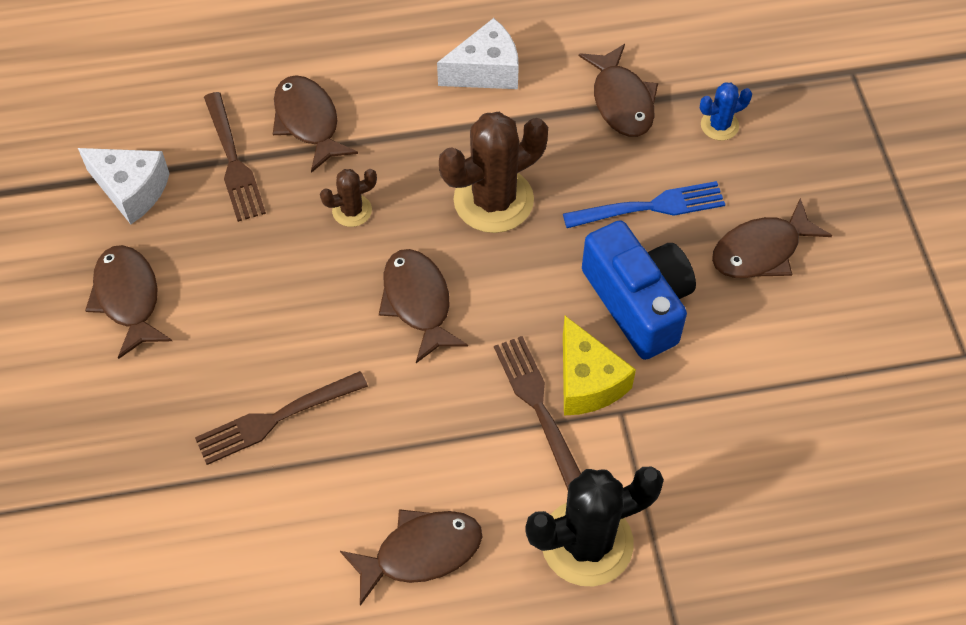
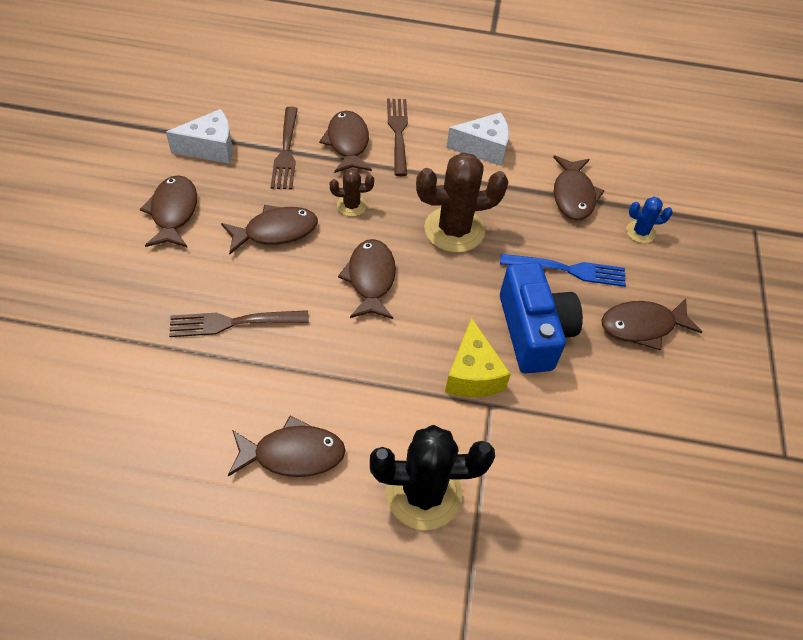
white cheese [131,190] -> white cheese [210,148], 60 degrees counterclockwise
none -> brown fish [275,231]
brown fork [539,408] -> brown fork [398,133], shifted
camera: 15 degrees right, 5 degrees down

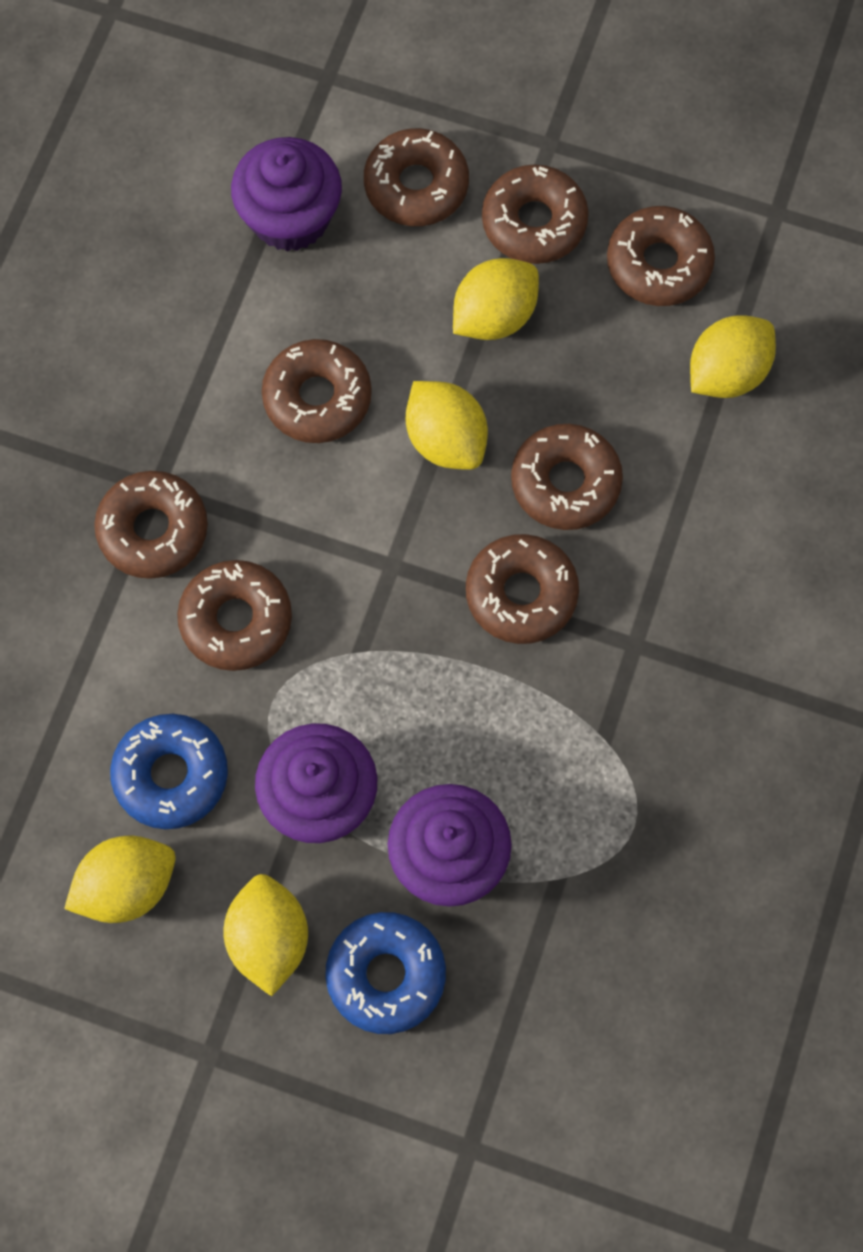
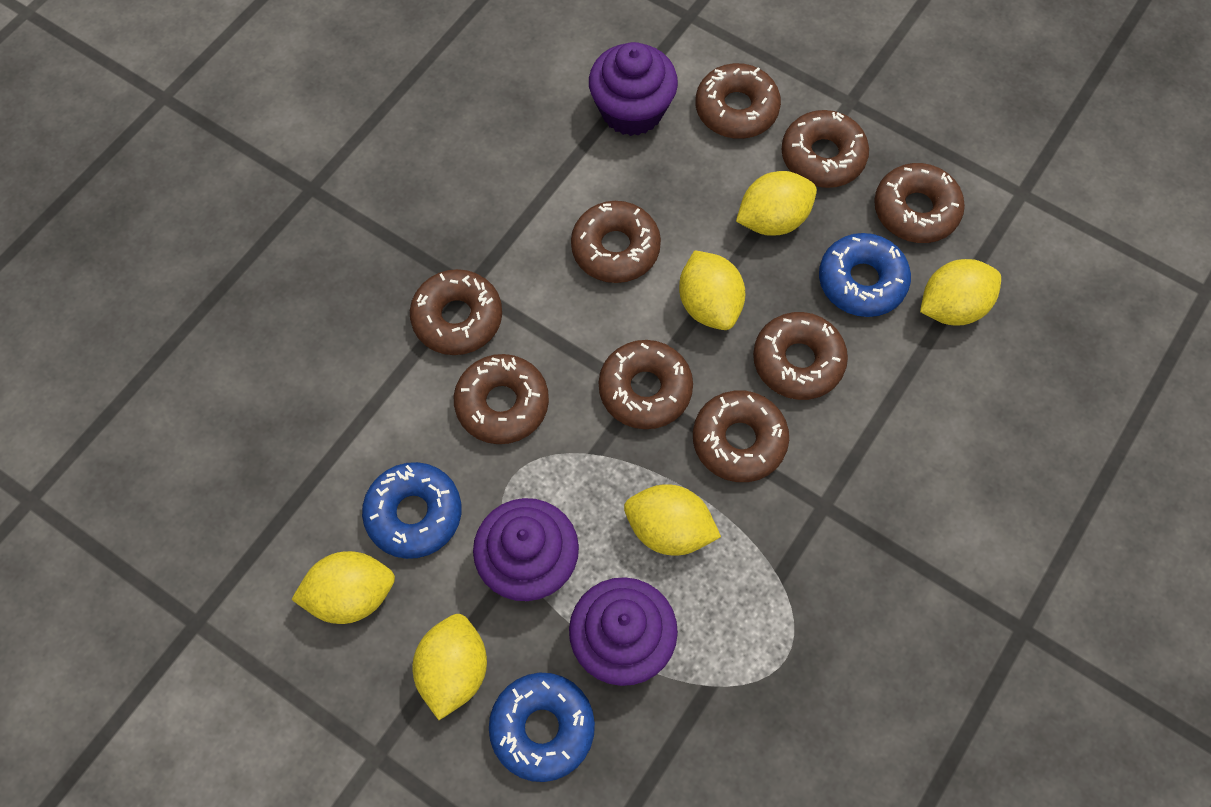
none -> brown donut [645,390]
none -> yellow lemon [669,530]
none -> blue donut [861,281]
camera: 15 degrees right, 5 degrees down

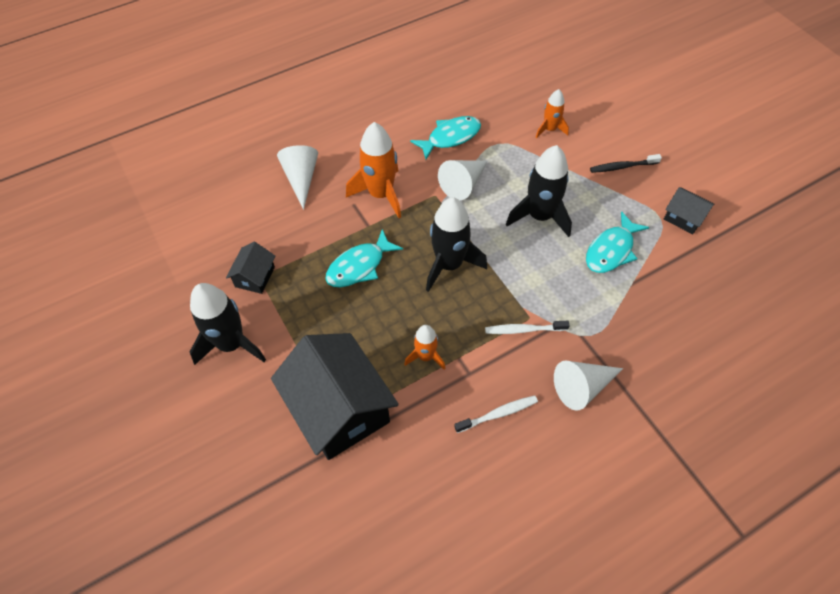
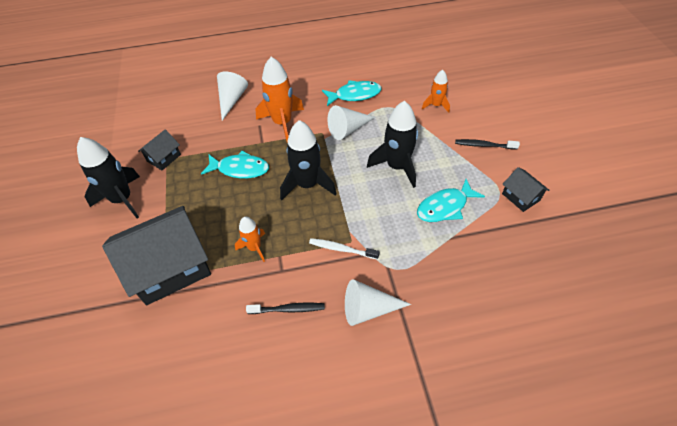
black house [339,408] -> black house [170,267], 75 degrees clockwise
turquoise fish [359,266] -> turquoise fish [240,169], 150 degrees counterclockwise
white toothbrush [498,414] -> black toothbrush [288,309]
camera: 20 degrees right, 5 degrees down

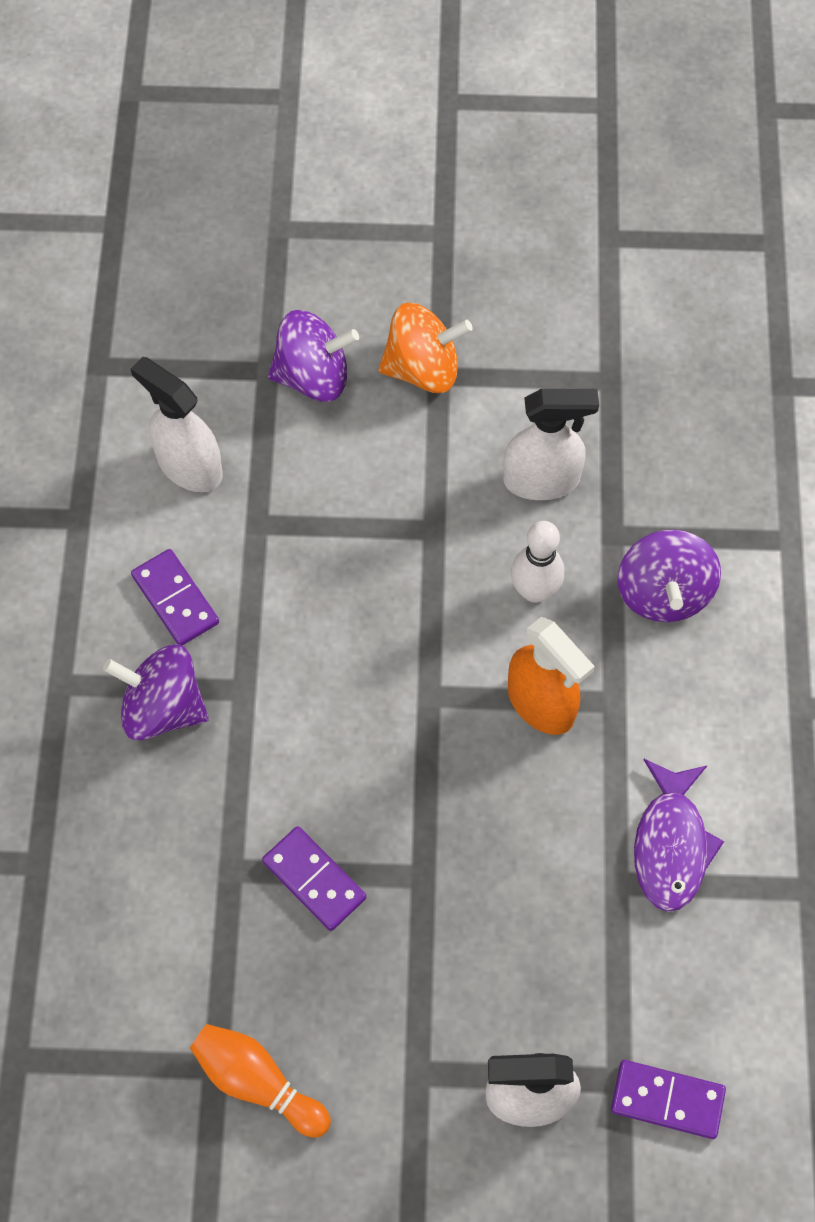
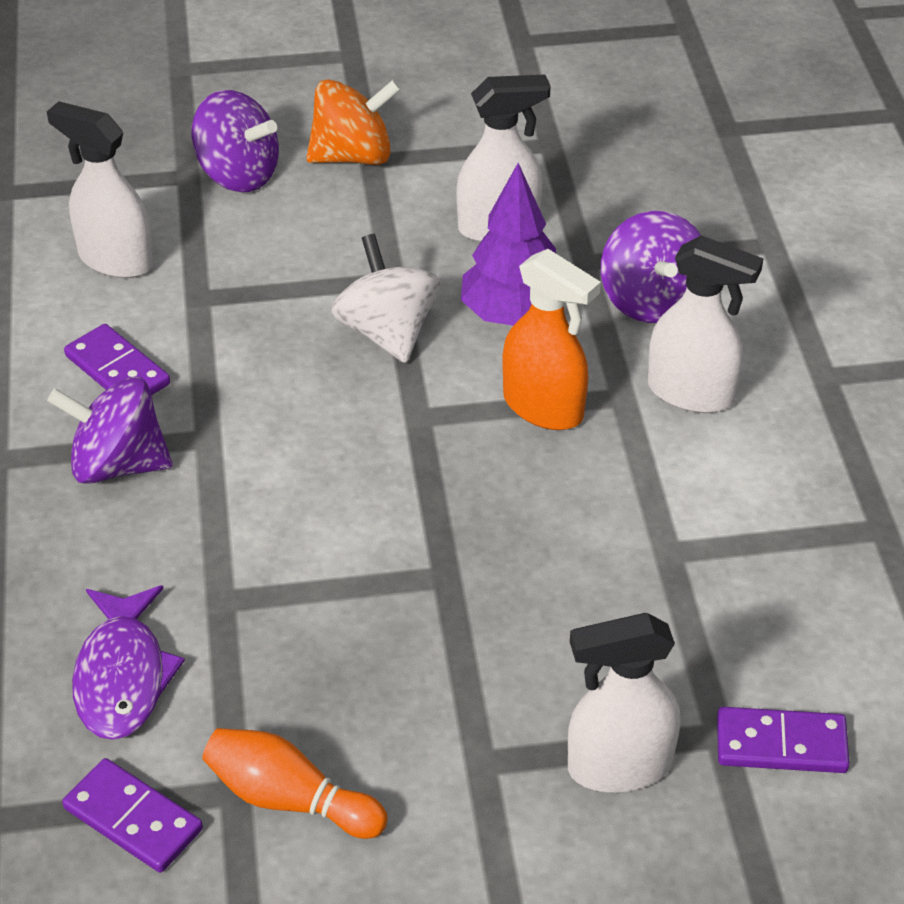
purple domino [314,879] -> purple domino [133,819], shifted
purple fish [670,844] -> purple fish [122,676], shifted
purple spinning top [313,376] -> purple spinning top [238,174], 45 degrees clockwise
none -> white spinning top [387,332]
white bowling pin [534,591] -> purple tree [513,315]
none -> white spray bottle [691,393]
camera: 10 degrees left, 20 degrees down

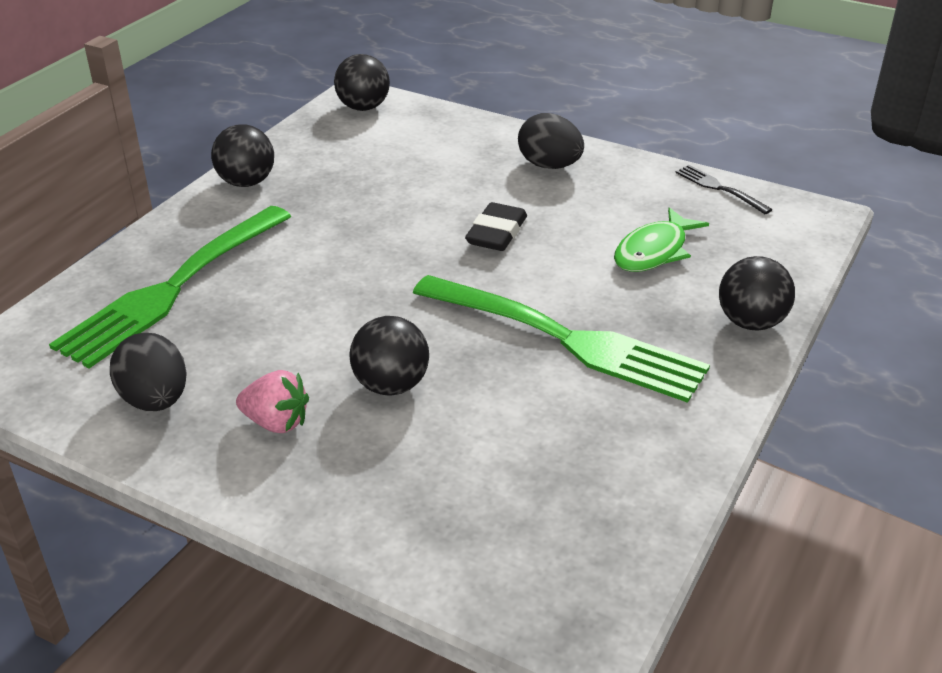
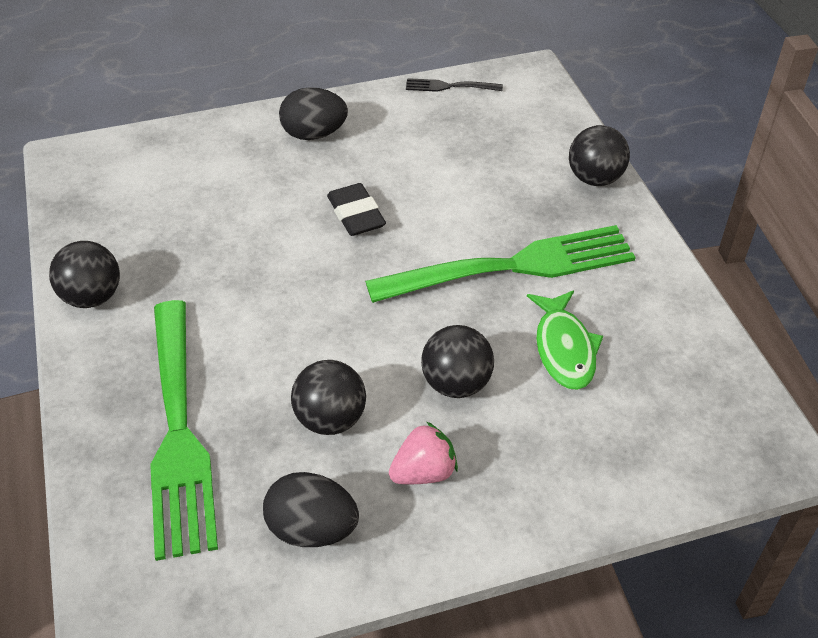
black ball [363,107] -> black ball [331,419], shifted
green fish [654,251] -> green fish [564,349], shifted
camera: 45 degrees left, 10 degrees up

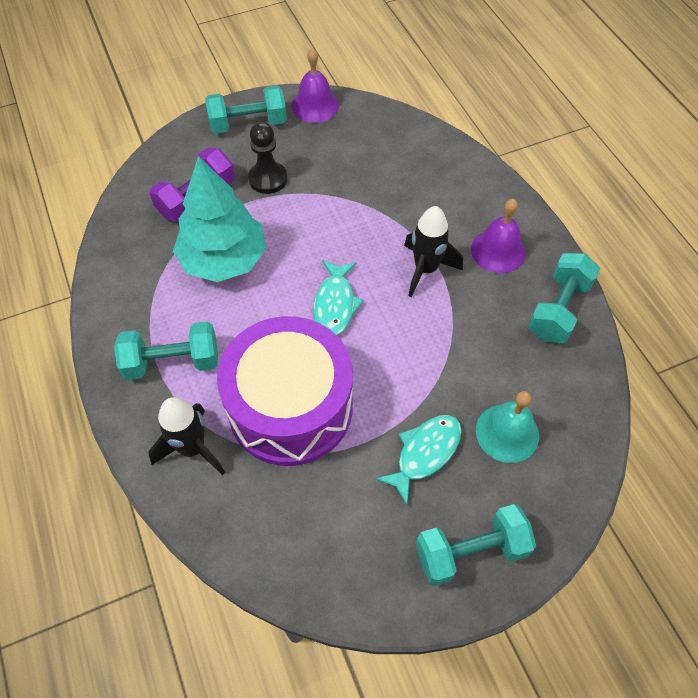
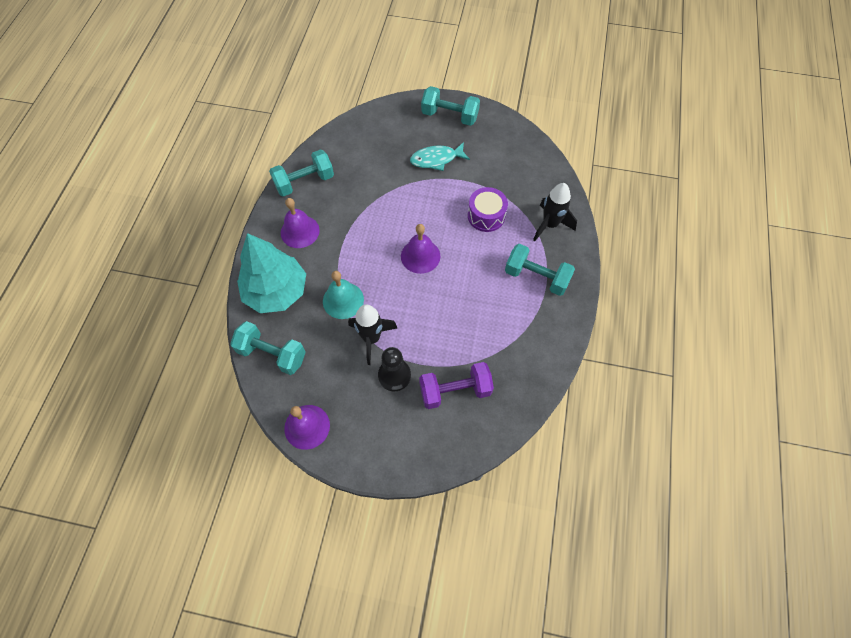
turquoise dumbbell [248,124] -> turquoise dumbbell [272,354], shifted
turquoise tree [224,259] -> turquoise tree [276,291], shifted
turquoise bell [507,433] -> turquoise bell [343,300], shifted
black rocket [425,269] -> black rocket [371,338], shifted
turquoise fish [335,304] -> purple bell [420,256]
purple drum [290,407] -> purple drum [486,216], x0.49
camera: 145 degrees left, 5 degrees up

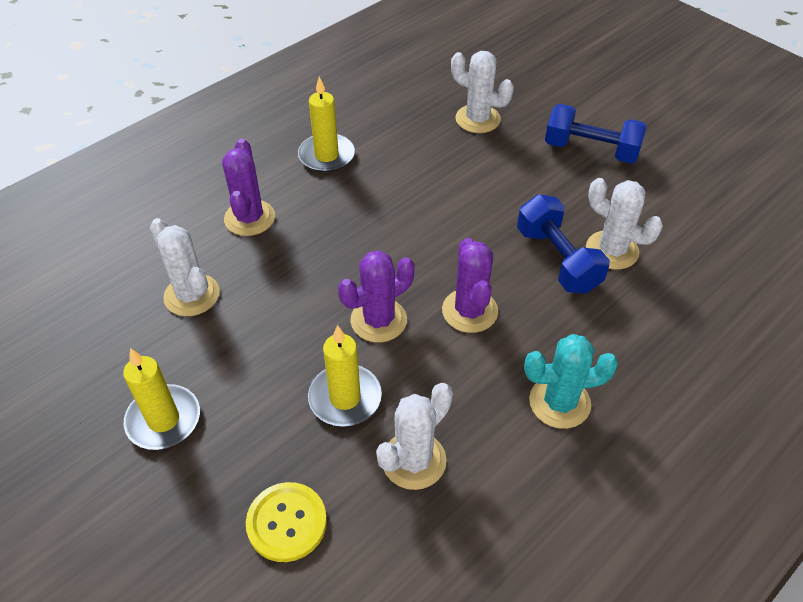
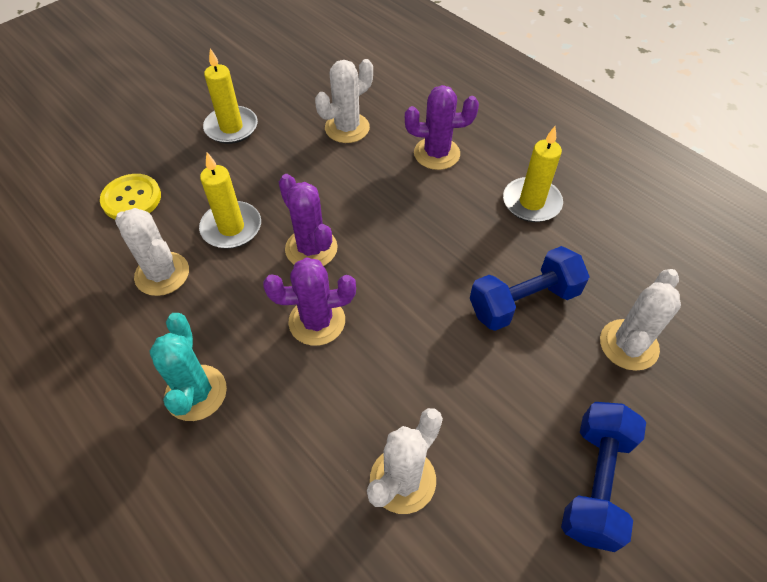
blue dumbbell [557,260] -> blue dumbbell [523,301], shifted
camera: 90 degrees right, 5 degrees up

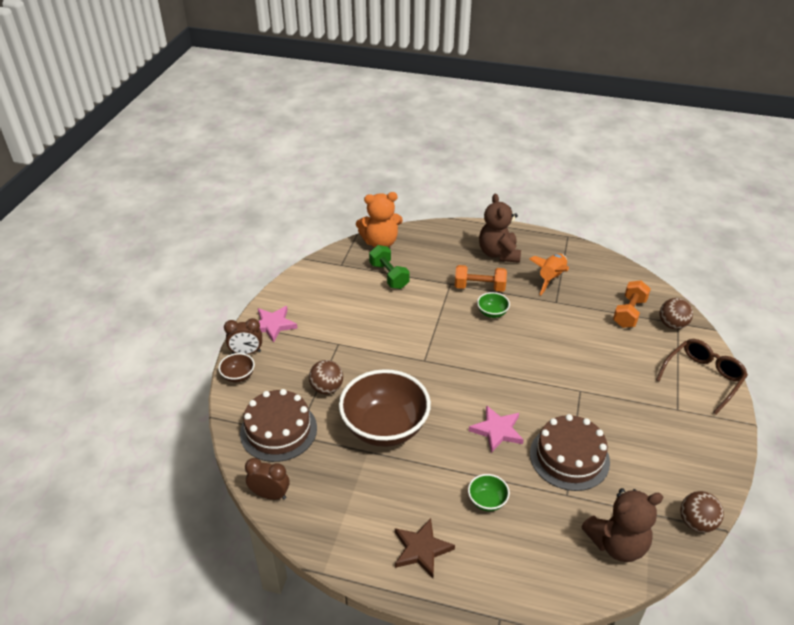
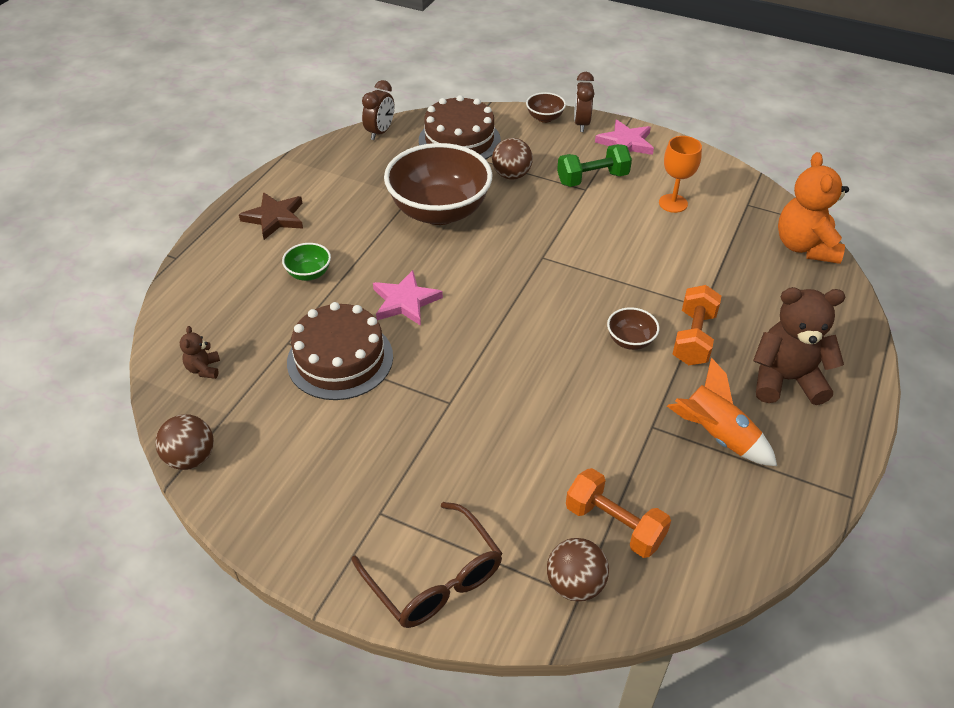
brown teddy bear [617,544] -> brown teddy bear [204,369], x0.46
green dumbbell [389,276] -> green dumbbell [592,179], shifted
green bowl [492,313] -> brown bowl [630,341]
none -> orange goblet [673,203]
camera: 100 degrees right, 5 degrees up

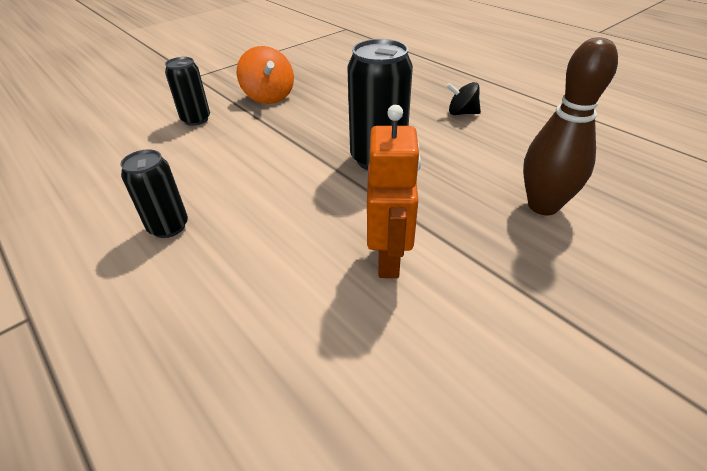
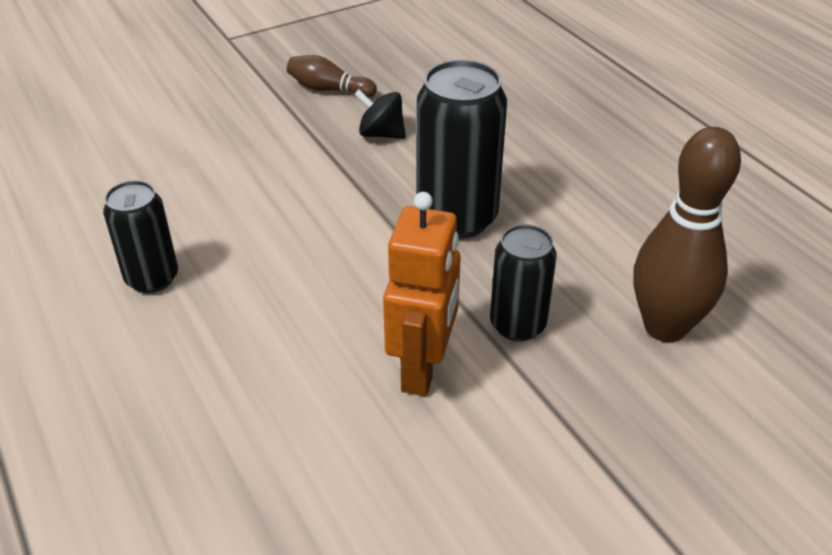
orange spinning top [269,97] -> brown bowling pin [329,89]
black spinning top [462,113] -> black spinning top [381,134], shifted
black can [196,119] -> black can [517,325], shifted
camera: 10 degrees right, 0 degrees up

